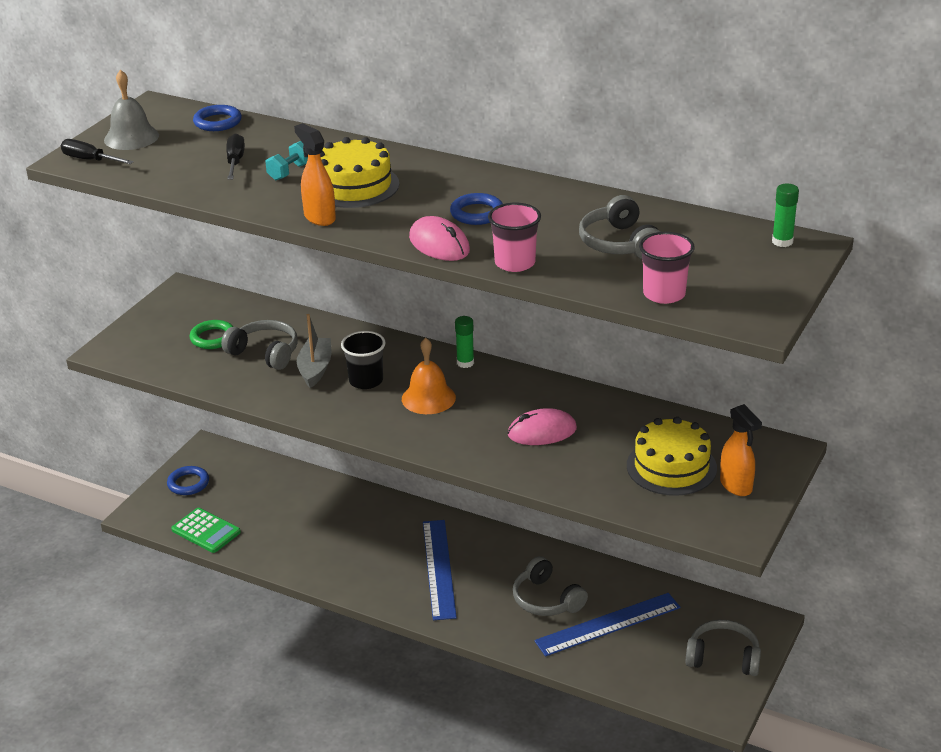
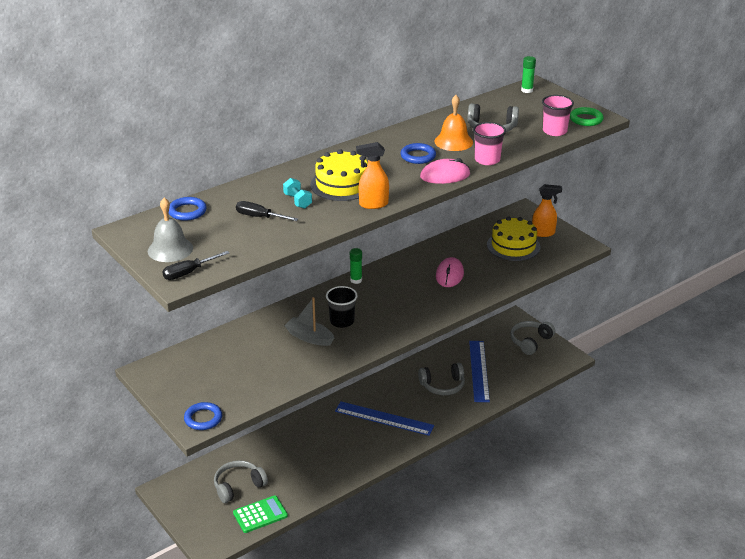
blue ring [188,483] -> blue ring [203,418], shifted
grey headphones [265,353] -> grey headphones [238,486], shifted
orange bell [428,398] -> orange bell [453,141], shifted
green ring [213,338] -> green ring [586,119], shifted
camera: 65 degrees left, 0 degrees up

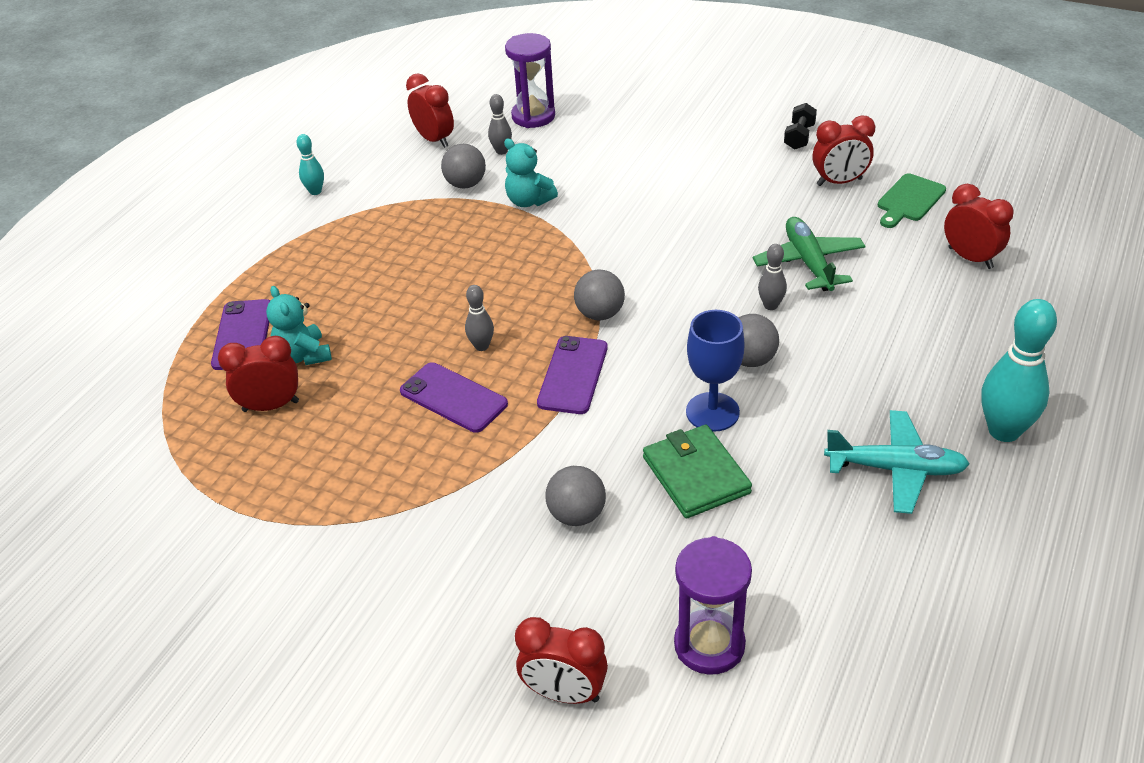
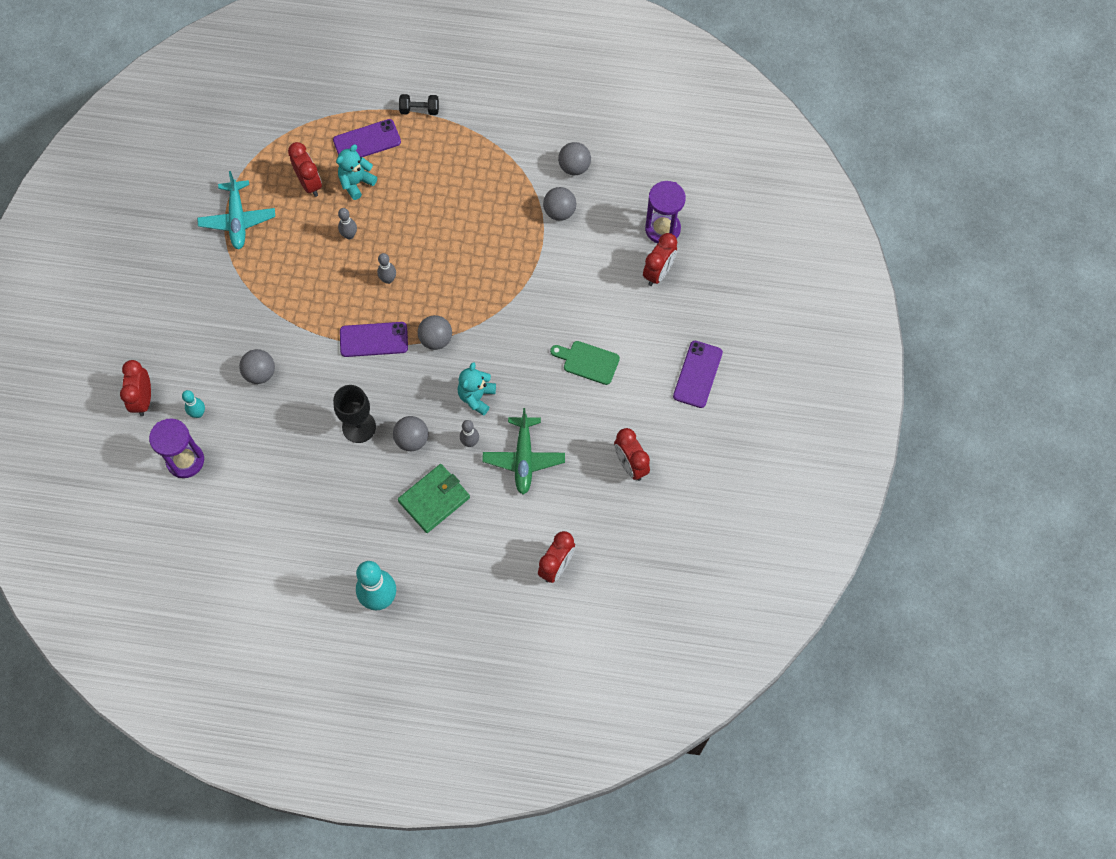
turquoise bowling pin [315,191] -> turquoise bowling pin [198,413], shifted
turquoise plane [896,469] -> turquoise plane [238,220], shifted
blue goblet [712,412] -> black goblet [359,427]
grey bowling pin [501,151] -> grey bowling pin [349,235], shifted
green wallet [696,475] -> green wallet [434,499], shifted
black dumbbell [799,137] -> black dumbbell [419,110], shifted
turquoise teddy bear [529,201] -> turquoise teddy bear [476,397], shifted
green plane [808,262] -> green plane [524,459], 120 degrees clockwise
green cutting board [909,200] -> green cutting board [588,362], shifted
none -> grey ball [574,167]
red clock [434,140] -> red clock [658,273], shifted
purple phone [453,398] -> purple phone [697,374], shifted
camera: 70 degrees right, 25 degrees up

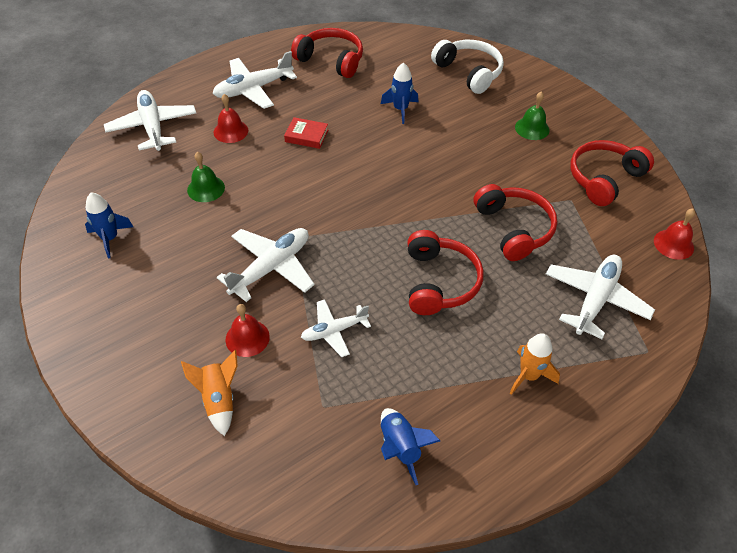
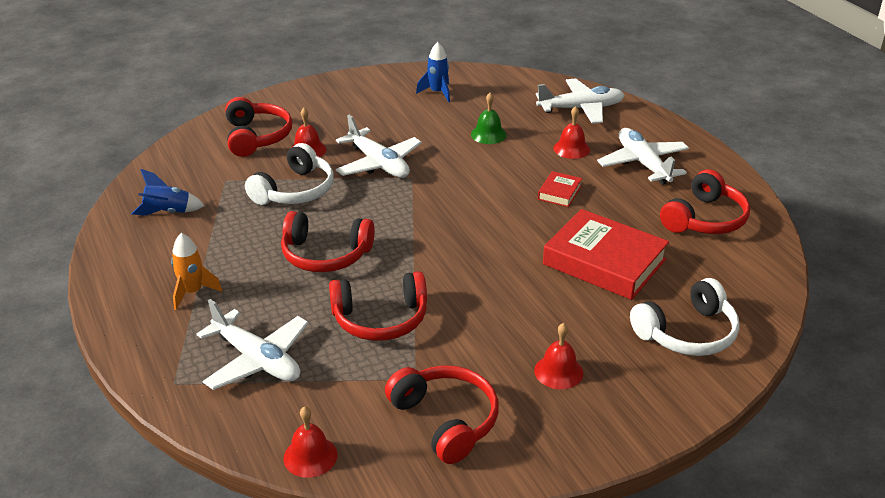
orange rocket [219,400] -> red headphones [257,137]
white plane [334,331] -> white headphones [295,190]
green bell [532,128] -> red bell [558,371]
blue rocket [400,109] -> red book [604,262]
camera: 100 degrees right, 15 degrees down

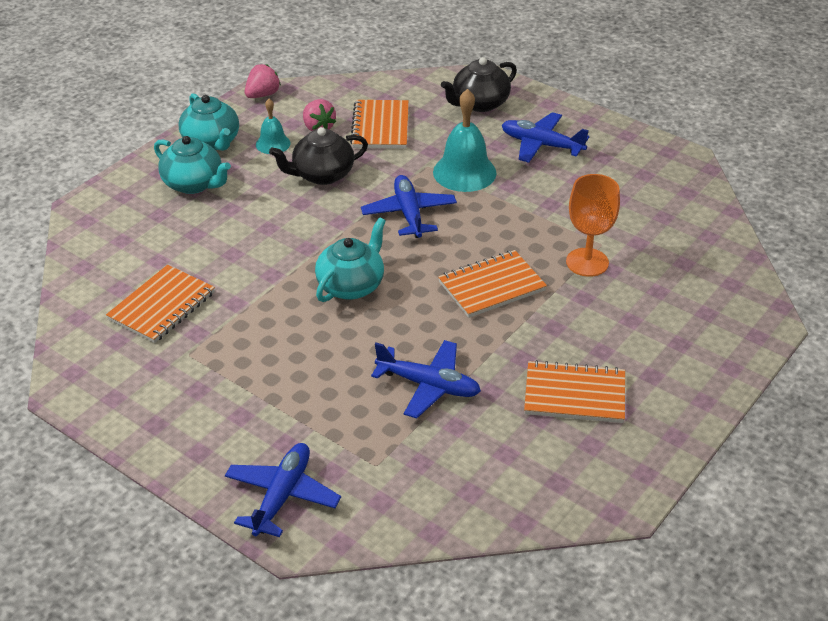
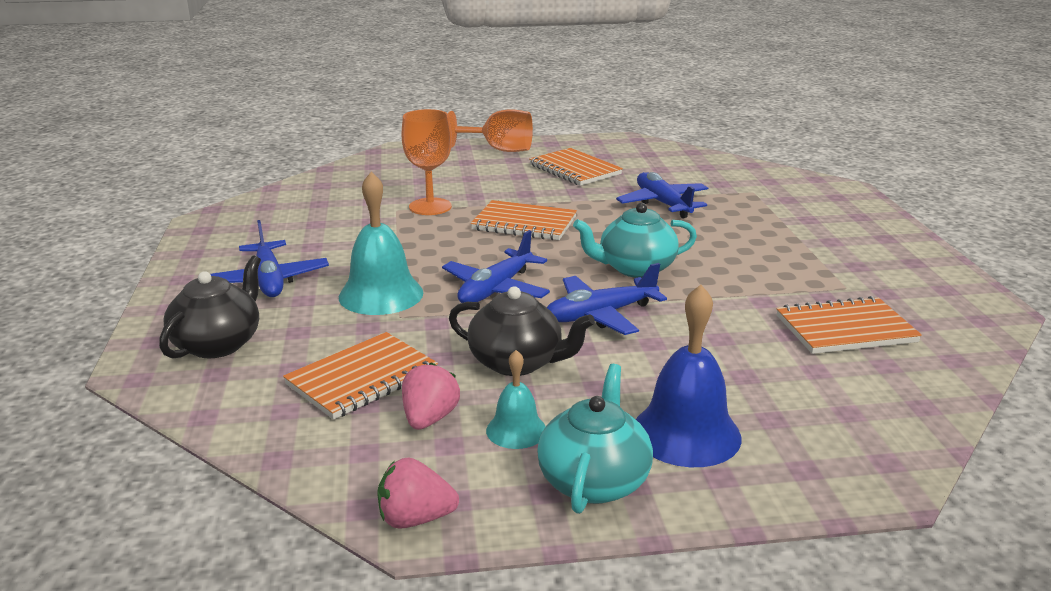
black teapot [479,103] -> black teapot [218,344], 75 degrees counterclockwise
none -> orange goblet [499,150]
blue plane [282,496] -> blue plane [600,315], shifted
turquoise teapot [194,184] -> blue bell [686,433]
camera: 135 degrees left, 15 degrees down

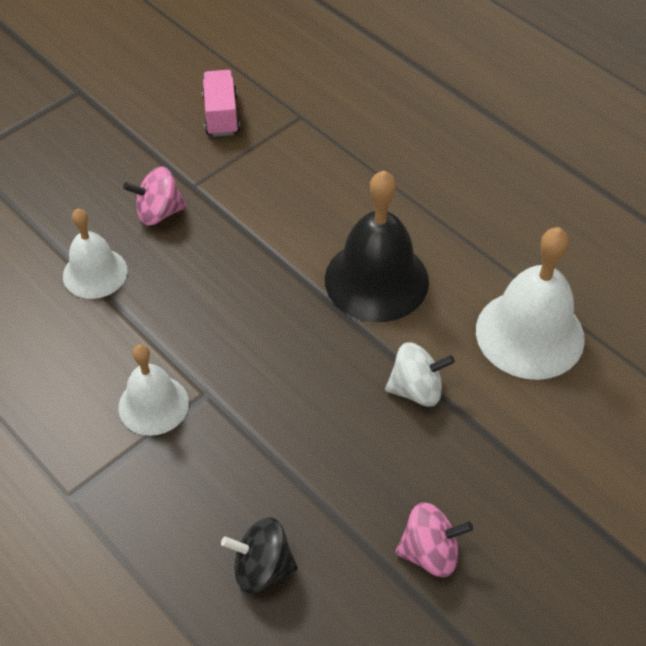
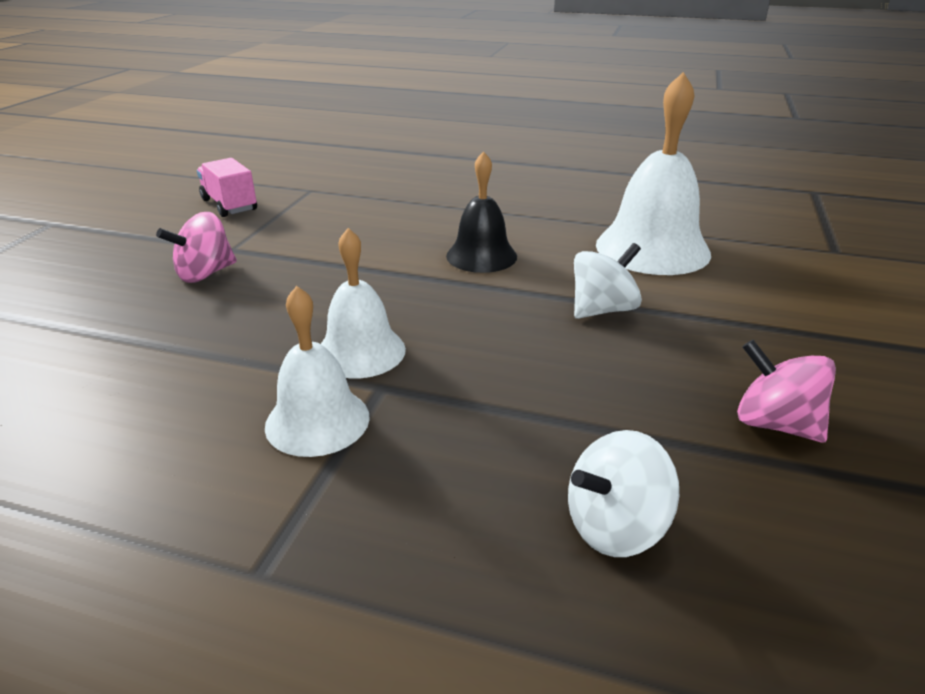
white bell [95,273] -> white bell [360,351], shifted
black bell [376,280] -> black bell [481,256], x0.62
black spinning top [262,567] -> white spinning top [615,526]
pink spinning top [430,552] -> pink spinning top [774,424], 105 degrees counterclockwise
camera: 30 degrees left, 20 degrees down

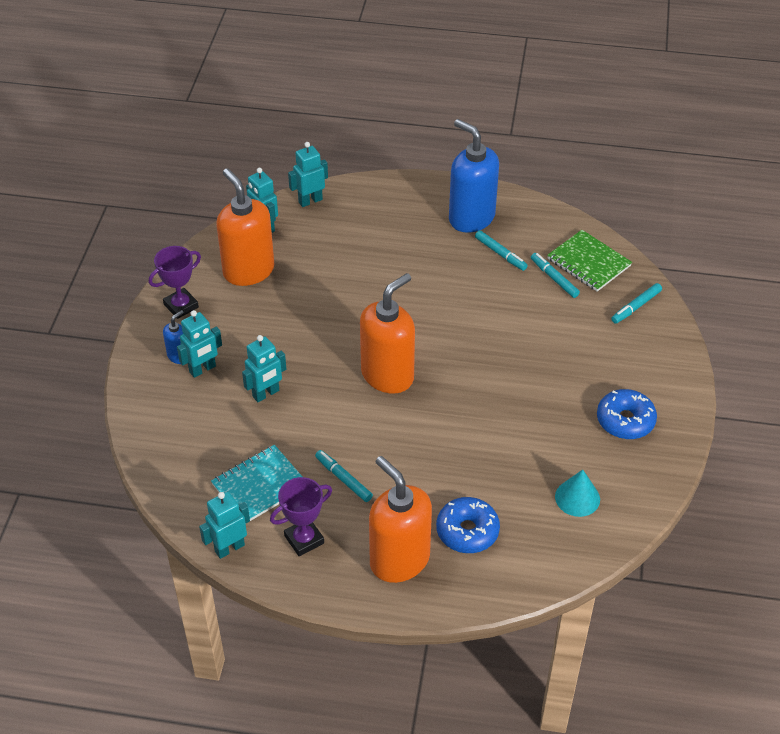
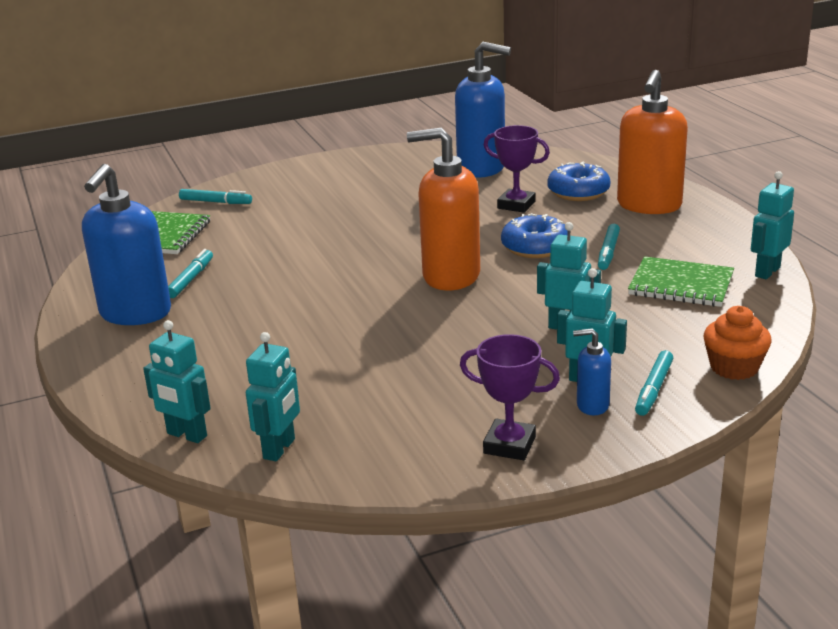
turquoise cone [577,498] -> blue soap dispenser [482,168]
purple trophy [304,539] -> purple trophy [516,205], shifted
blue donut [625,421] -> blue donut [535,247], shifted
turquoise notebook [260,486] -> green notebook [681,285]
turquoise marker [554,278] -> turquoise marker [653,389], shifted
none -> orange cupcake [734,367]
turquoise robot [229,548] -> turquoise robot [767,272], 105 degrees clockwise
orange soap dispenser [248,271] -> none
camera: 120 degrees left, 20 degrees down

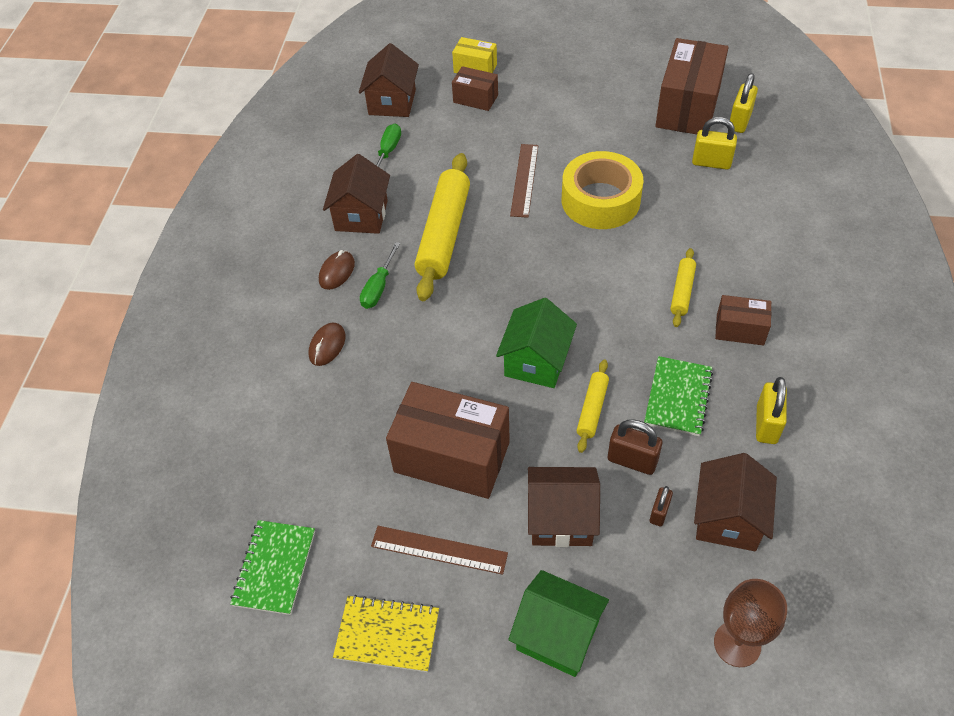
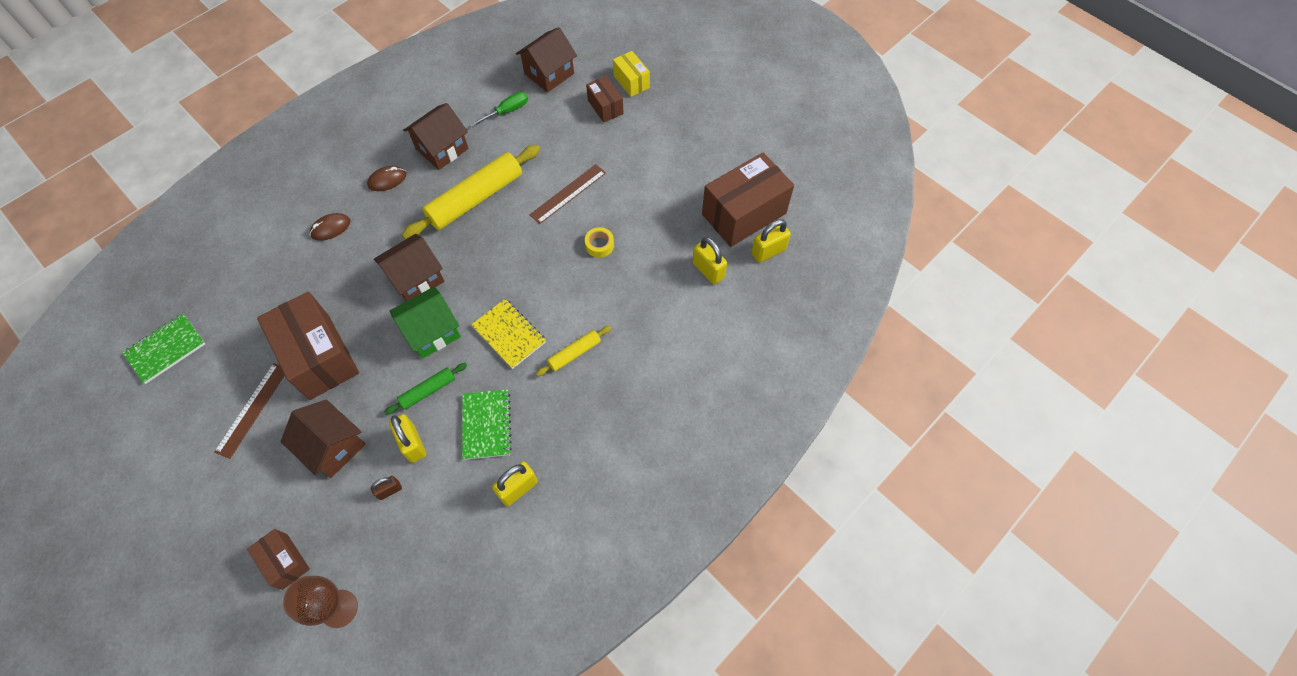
brown ruler [439,550] -> brown ruler [252,409], 60 degrees clockwise
brown box [740,329] -> brown box [285,561], shifted
brown house [728,519] -> brown house [416,279], shifted
yellow rolling pin [592,409] -> green rolling pin [428,391]
brown padlock [632,460] -> yellow padlock [412,444]
green notebook [678,397] -> green notebook [486,425], 60 degrees counterclockwise
yellow notebook [387,635] -> yellow notebook [509,334], shifted
yellow tape [600,200] -> yellow tape [599,245], x0.42
green screwdriver [378,287] -> none
green house [557,635] -> none
camera: 35 degrees right, 10 degrees up

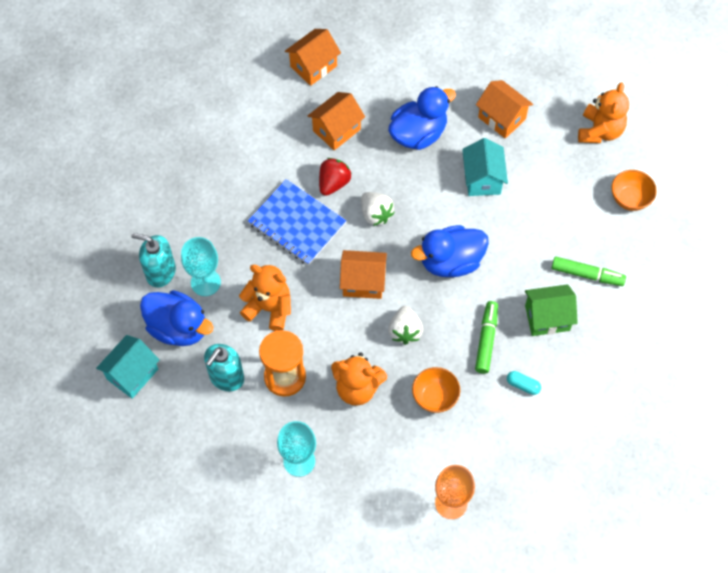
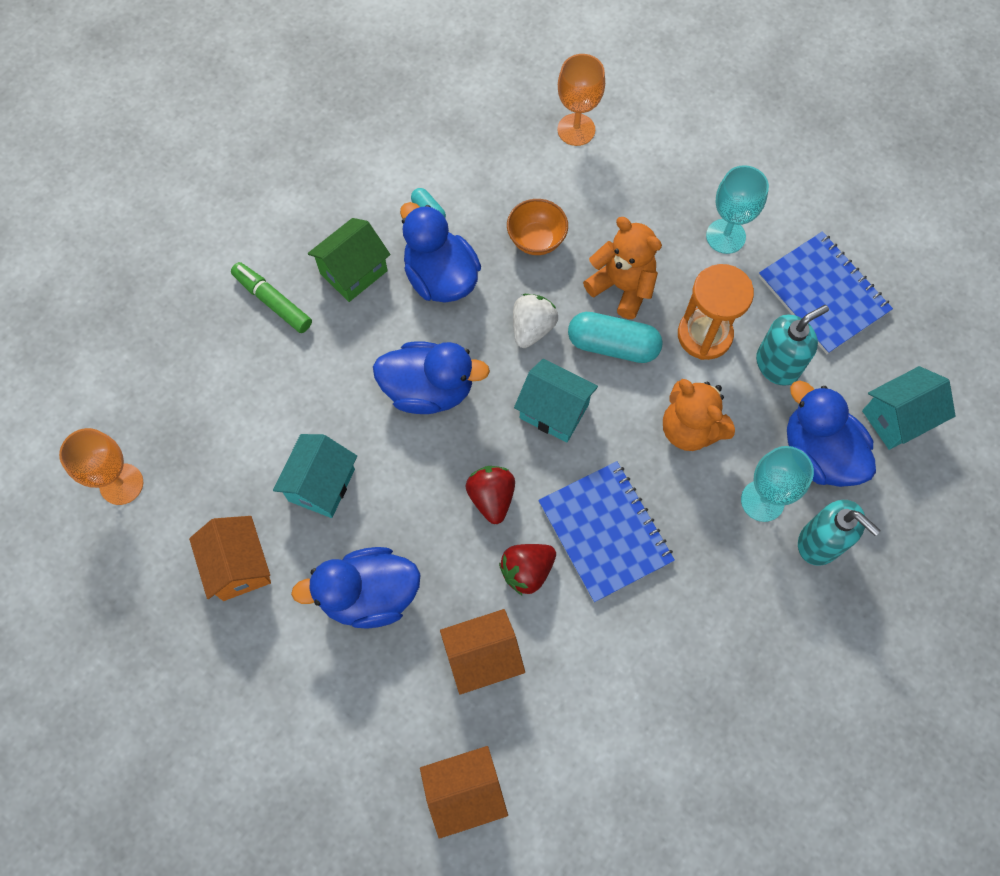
orange teddy bear [600,131] -> orange goblet [121,484]
green house [547,318] -> green house [353,272], 60 degrees counterclockwise
green marker [486,340] -> blue duck [440,277]
white strawberry [376,214] -> red strawberry [491,498]
orange house [363,282] -> turquoise house [554,411]
none -> turquoise capsule [613,345]
none -> blue notebook [823,294]
orange bowl [630,199] -> none
camera: 155 degrees left, 5 degrees up

